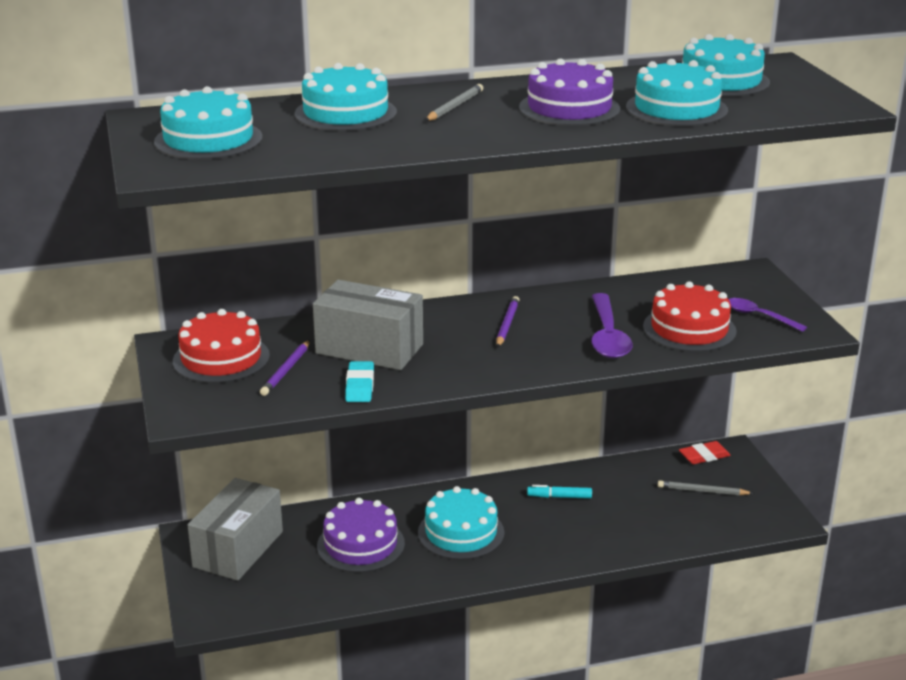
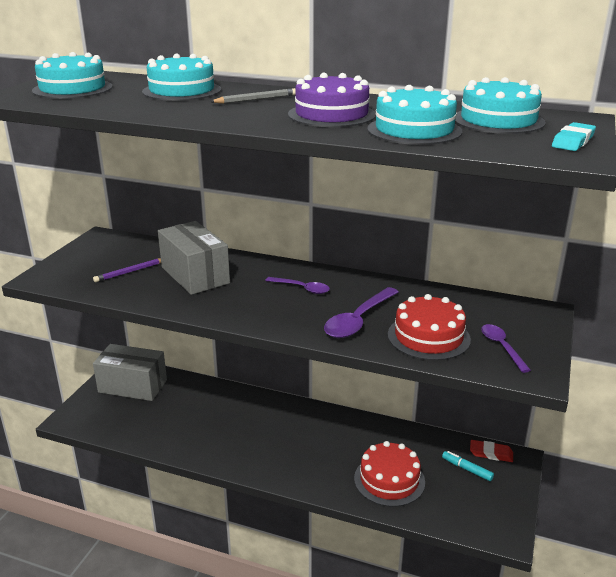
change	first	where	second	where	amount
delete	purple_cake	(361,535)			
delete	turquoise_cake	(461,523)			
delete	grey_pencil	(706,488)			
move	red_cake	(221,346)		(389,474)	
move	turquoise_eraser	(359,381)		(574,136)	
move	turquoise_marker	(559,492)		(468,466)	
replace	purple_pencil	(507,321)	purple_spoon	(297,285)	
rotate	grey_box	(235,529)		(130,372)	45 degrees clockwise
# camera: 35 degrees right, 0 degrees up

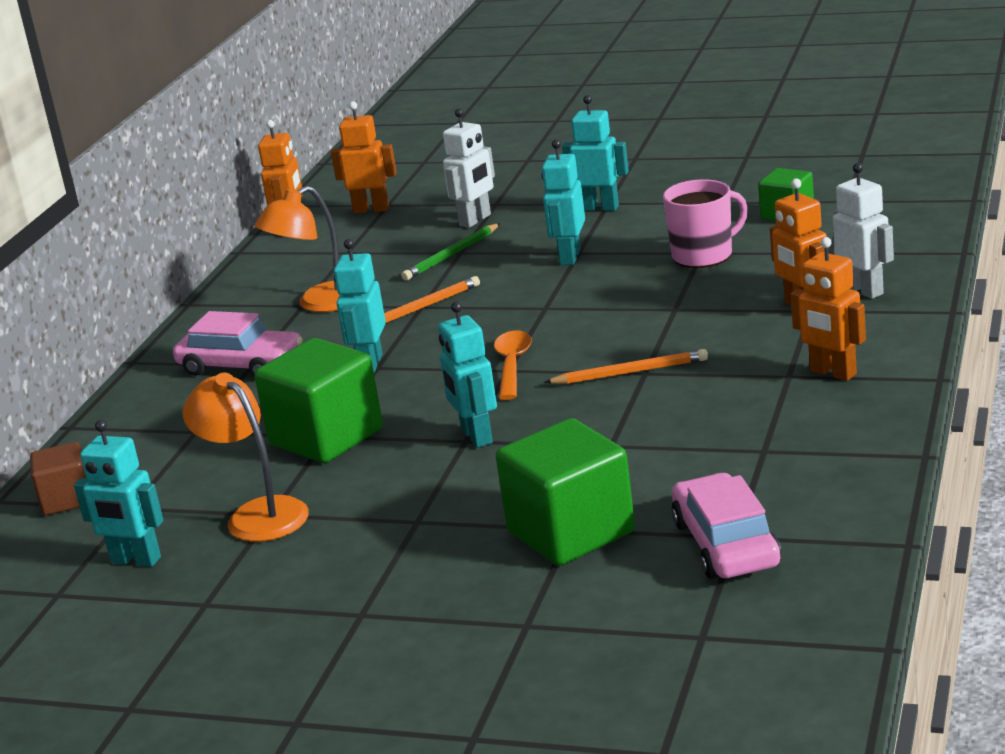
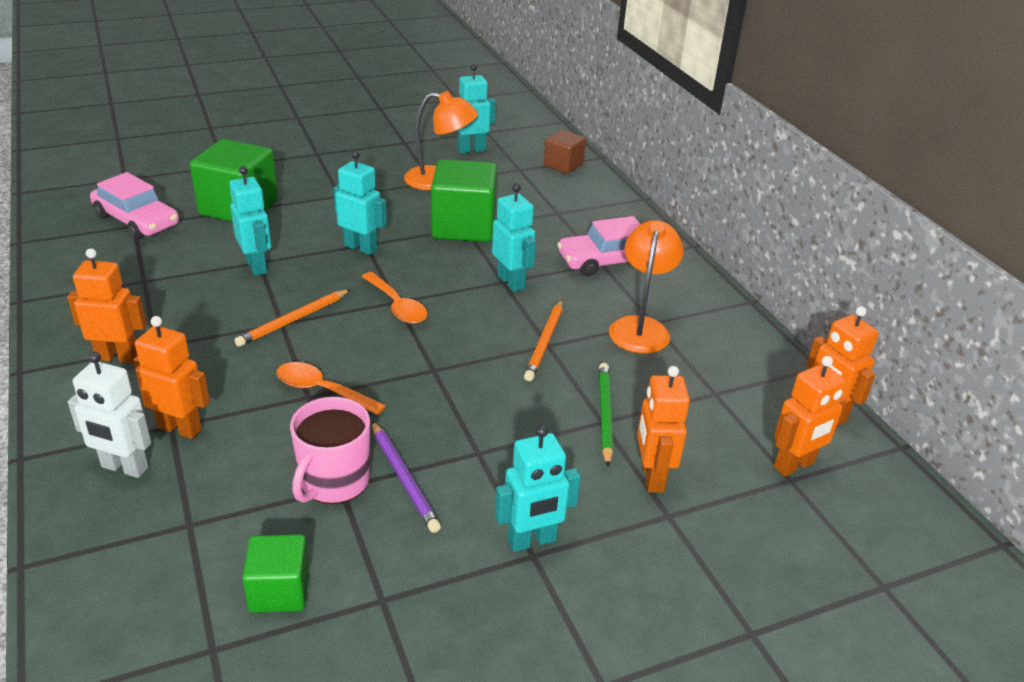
change	first	where	second	where	amount
insert			orange_spoon	(331,388)	
insert			purple_pencil	(406,477)	
move	turquoise_robot	(563,202)		(250,221)	
recolor	white_robot	(469,168)	orange_robot	(663,429)	
# camera: 135 degrees right, 10 degrees up

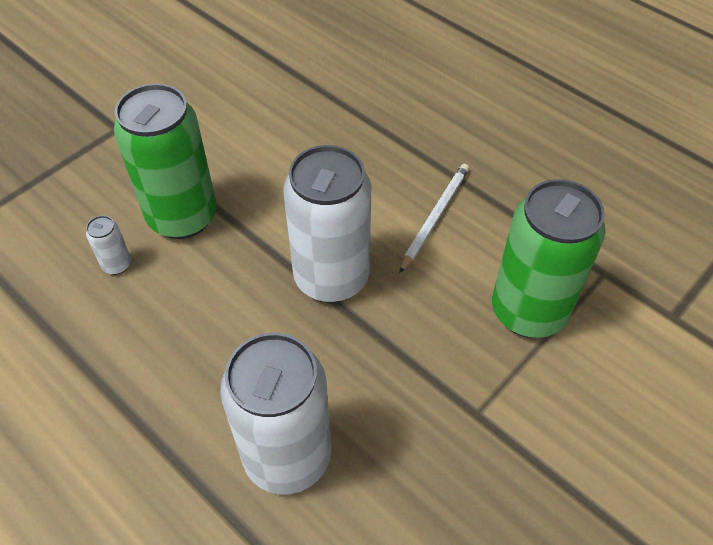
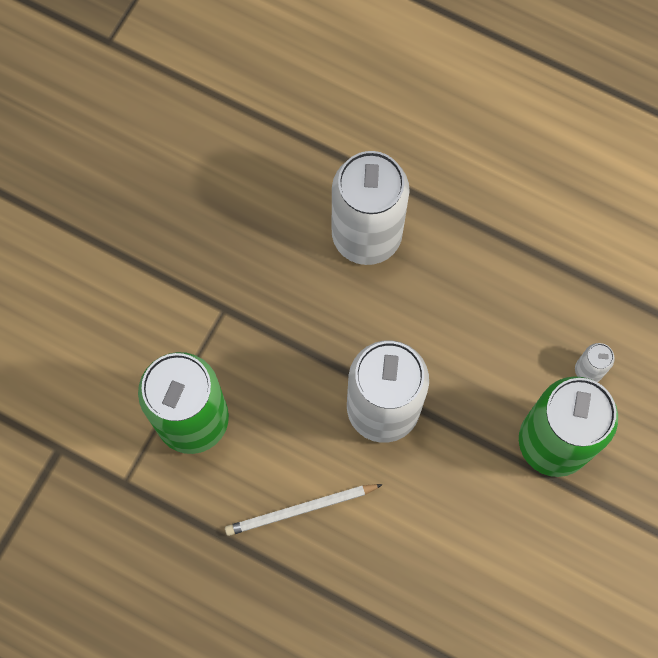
change	first	where	second	where	amount
rotate	white_pencil	(434,218)		(304,510)	60 degrees clockwise
# camera: 165 degrees right, 20 degrees up

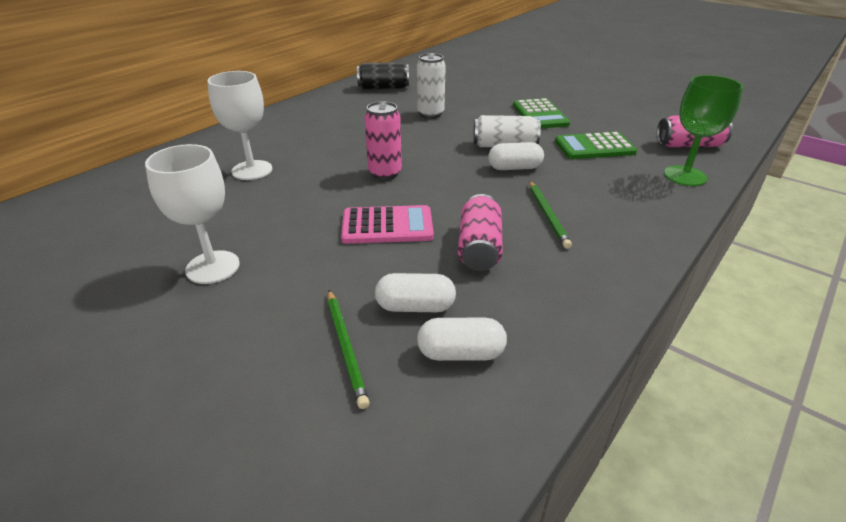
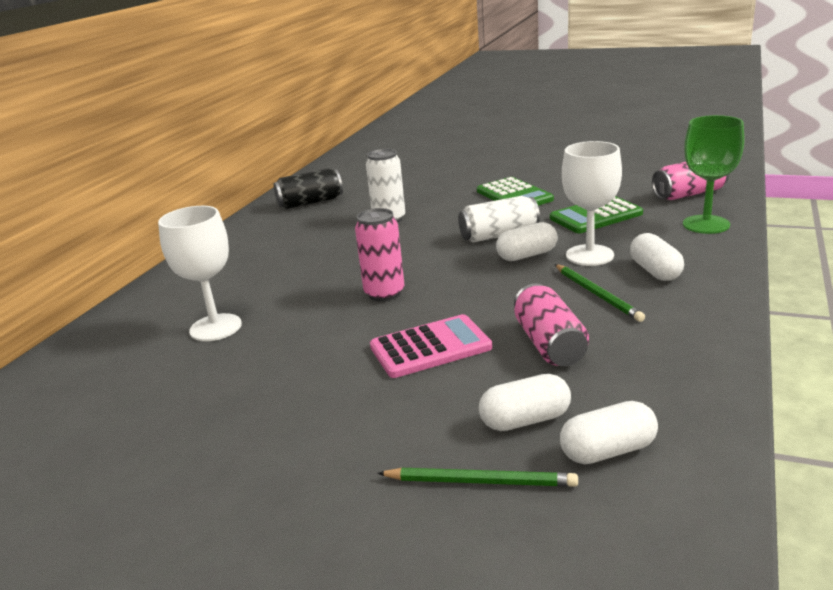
change	first	where	second	where	amount
insert			white_capsule	(657,257)	
move	white_goblet	(192,214)		(592,203)	
rotate	green_pencil	(349,349)		(477,477)	45 degrees counterclockwise
# camera: 15 degrees left, 10 degrees down

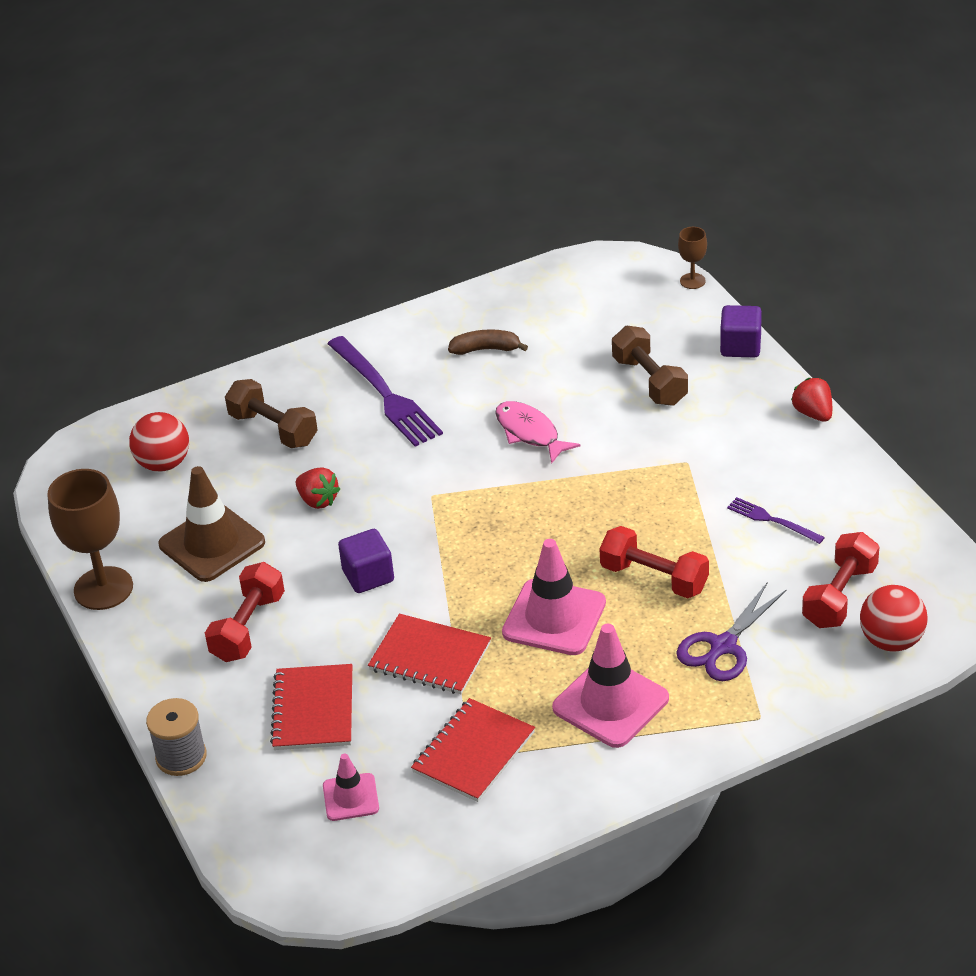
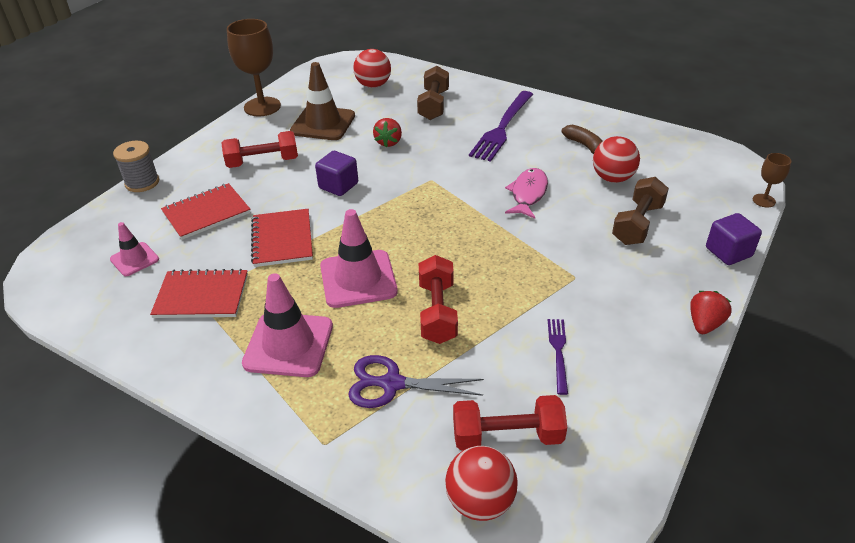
change	first	where	second	where	amount
insert			red_ball	(616,159)	
# camera: 55 degrees right, 0 degrees up

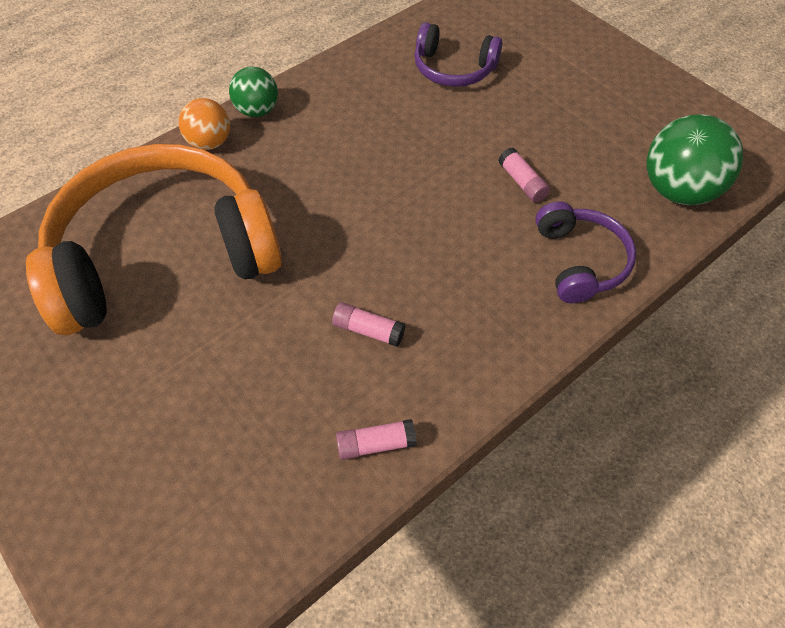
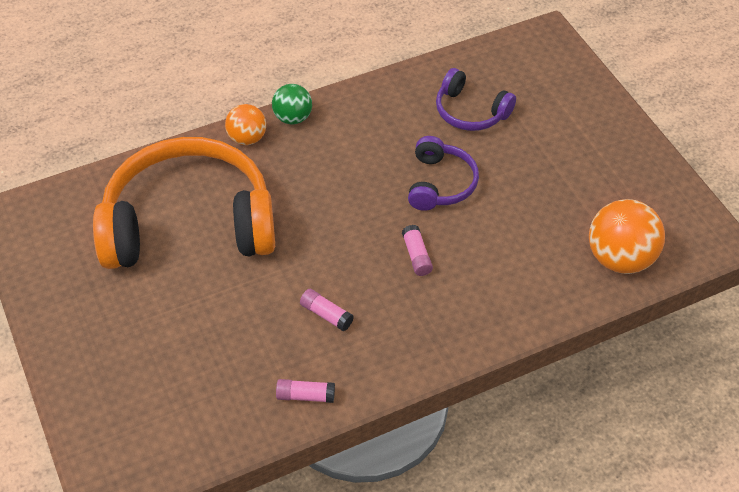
change	first	where	second	where	amount
move	pink_glue_stick	(524,175)		(417,250)	
move	purple_headphones	(585,252)		(443,173)	
recolor	green_ball	(695,159)	orange_ball	(627,236)	
# camera: 15 degrees right, 5 degrees down

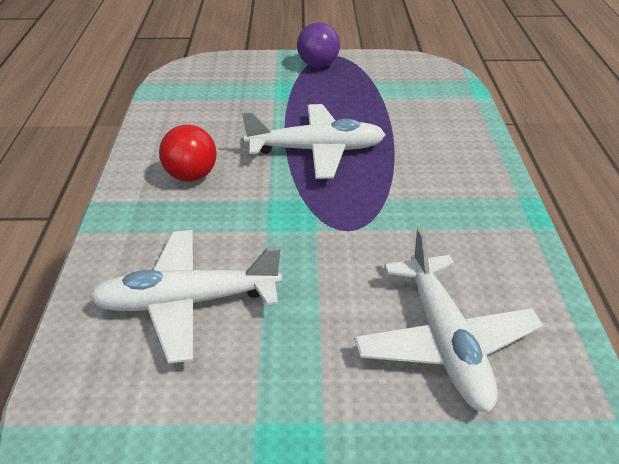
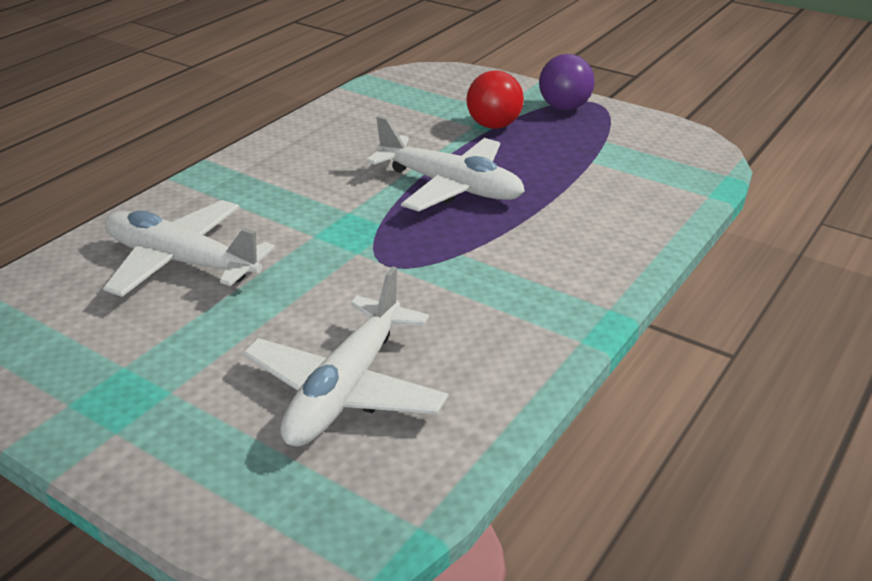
change	first	where	second	where	amount
move	red_ball	(188,153)		(495,100)	
# camera: 35 degrees right, 5 degrees down

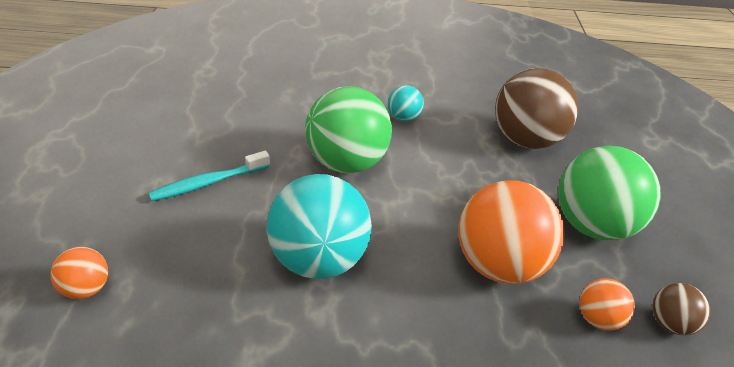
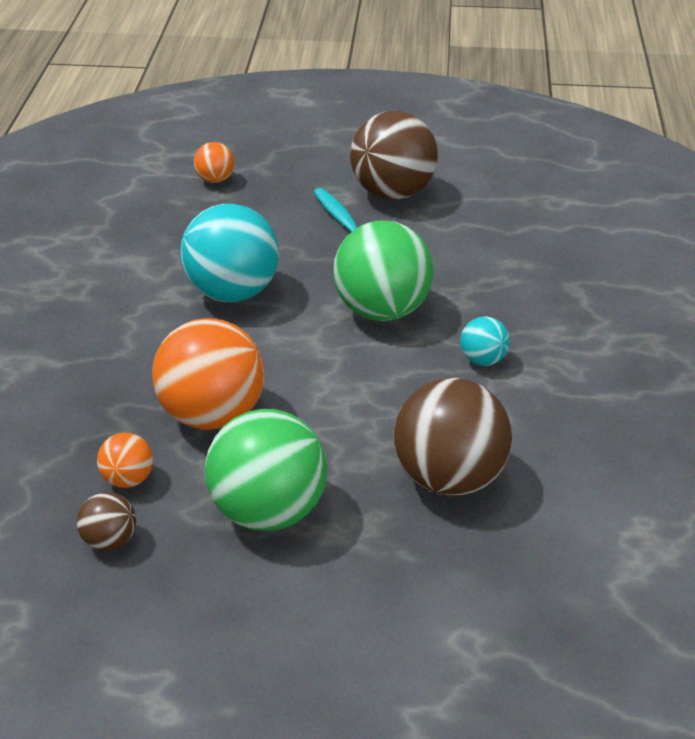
change	first	where	second	where	amount
insert			brown_ball	(394,155)	
# camera: 95 degrees right, 0 degrees up

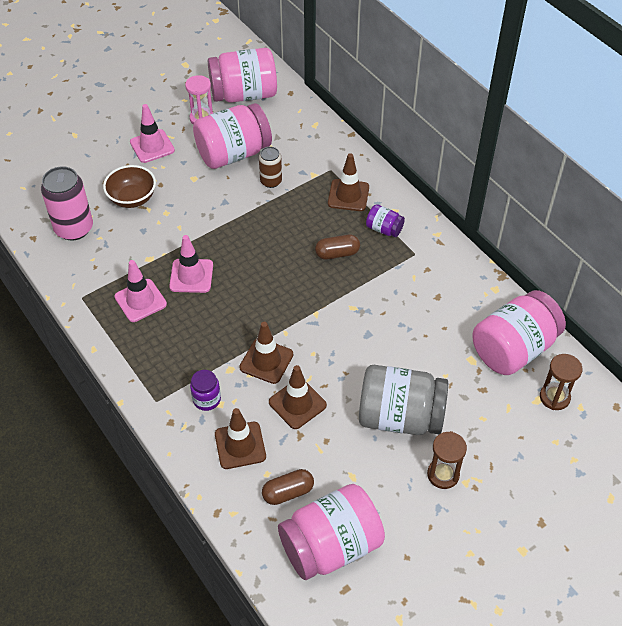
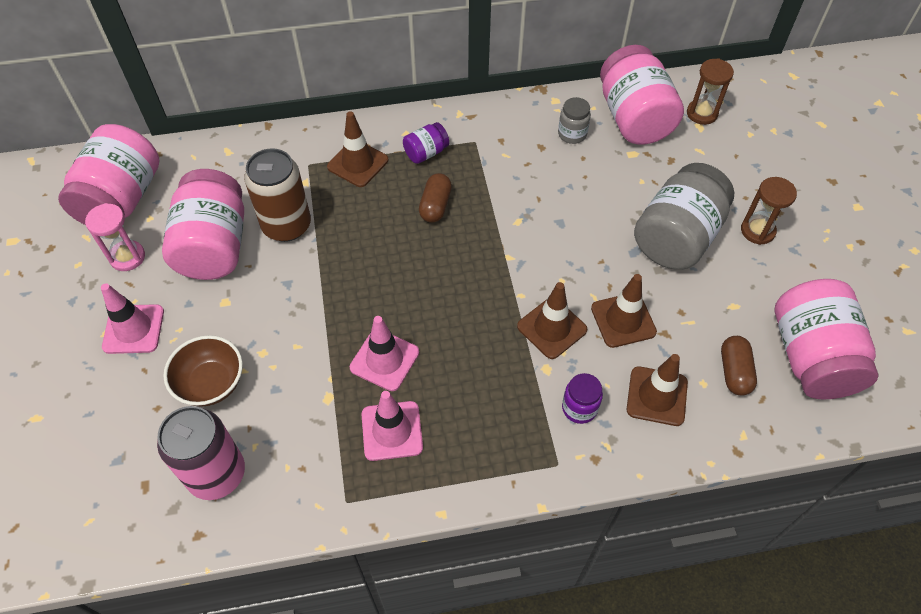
change	first	where	second	where	amount
insert			grey_jar	(574,120)	
resize	brown_can	(270,167)		(277,195)	x1.73
# camera: 65 degrees left, 5 degrees up

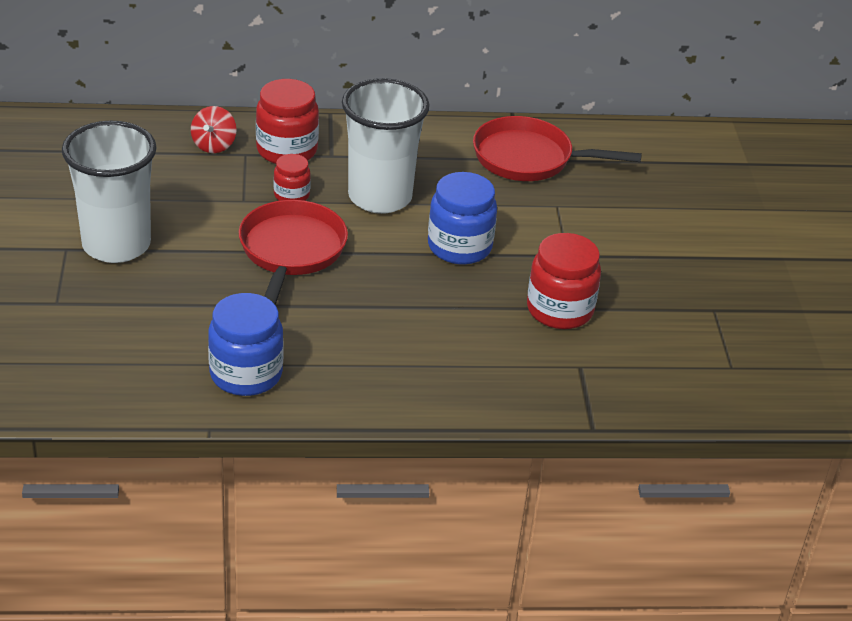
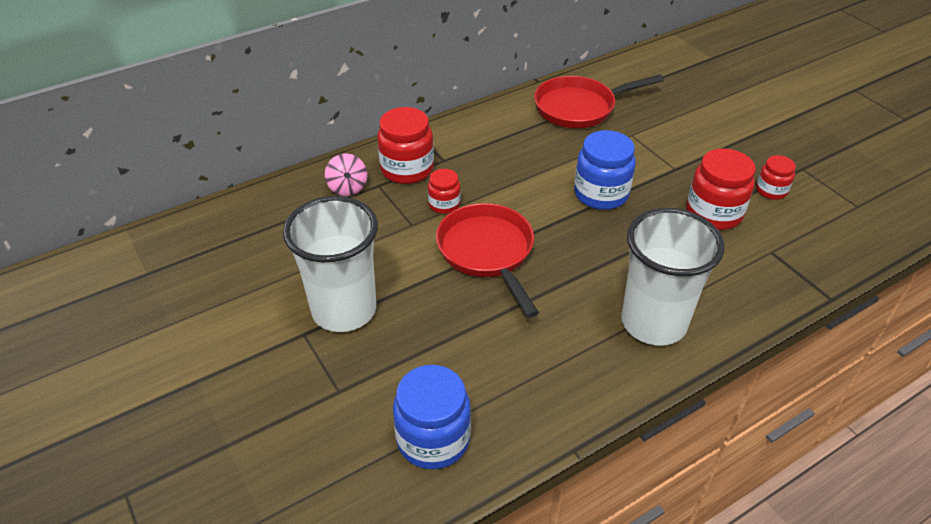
change	first	where	second	where	amount
insert			red_jar	(776,177)	
move	blue_jar	(246,344)		(432,417)	
move	white_cup	(386,146)		(673,277)	
recolor	red_spinning_top	(214,129)	pink_spinning_top	(346,174)	
# camera: 25 degrees left, 5 degrees up

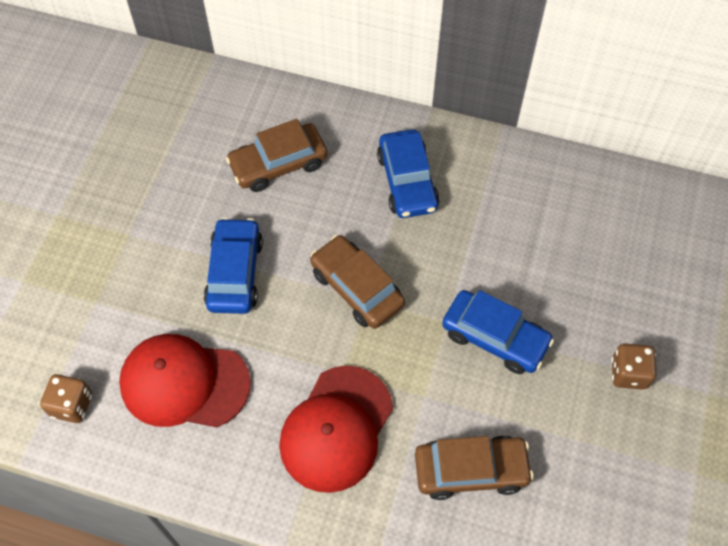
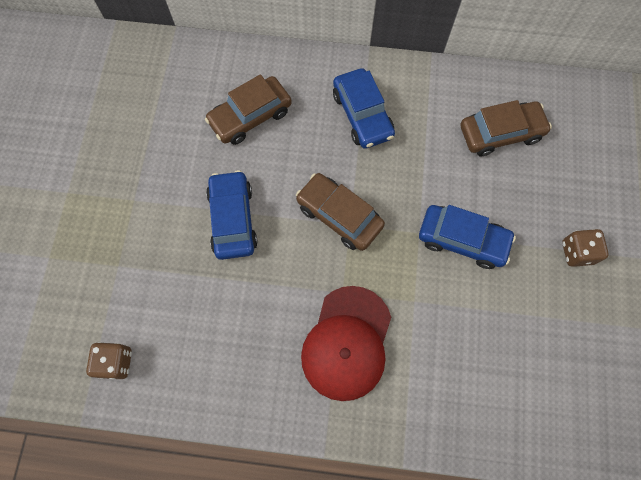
change	first	where	second	where	amount
delete	red_cap	(185,380)			
move	brown_car	(474,467)		(506,128)	
# camera: 10 degrees left, 10 degrees up

